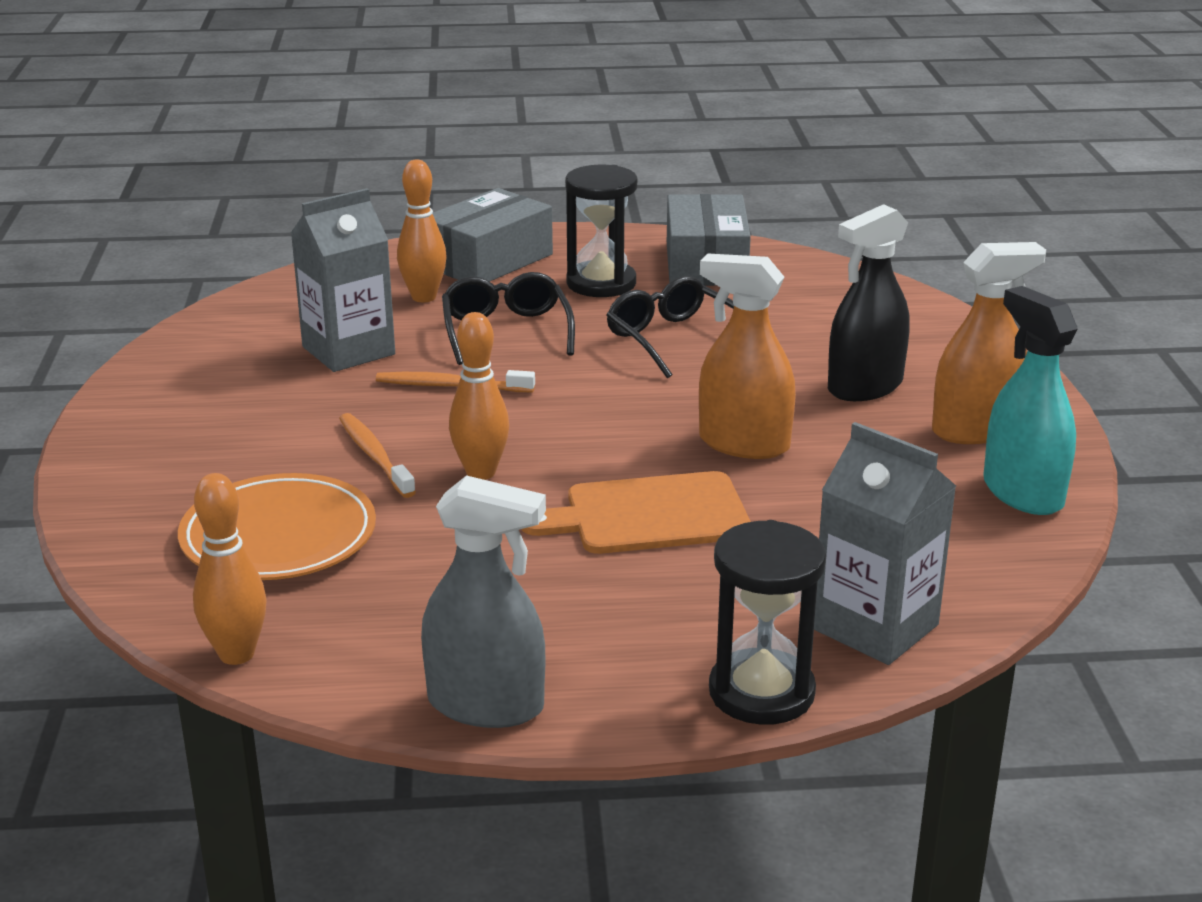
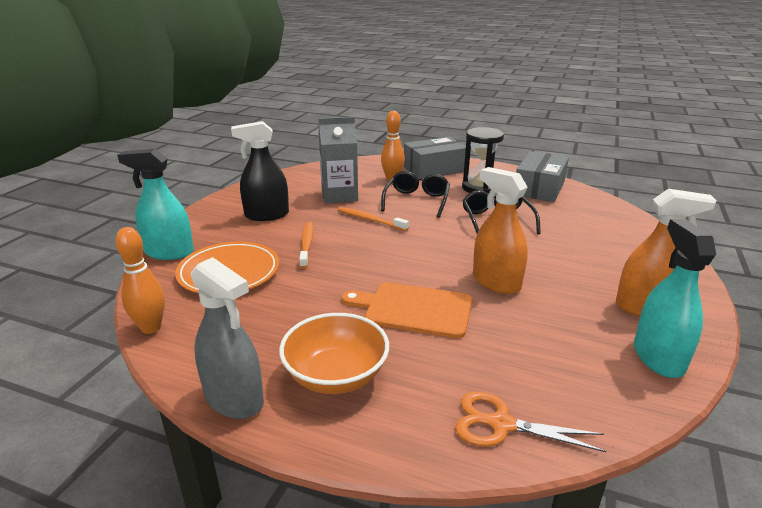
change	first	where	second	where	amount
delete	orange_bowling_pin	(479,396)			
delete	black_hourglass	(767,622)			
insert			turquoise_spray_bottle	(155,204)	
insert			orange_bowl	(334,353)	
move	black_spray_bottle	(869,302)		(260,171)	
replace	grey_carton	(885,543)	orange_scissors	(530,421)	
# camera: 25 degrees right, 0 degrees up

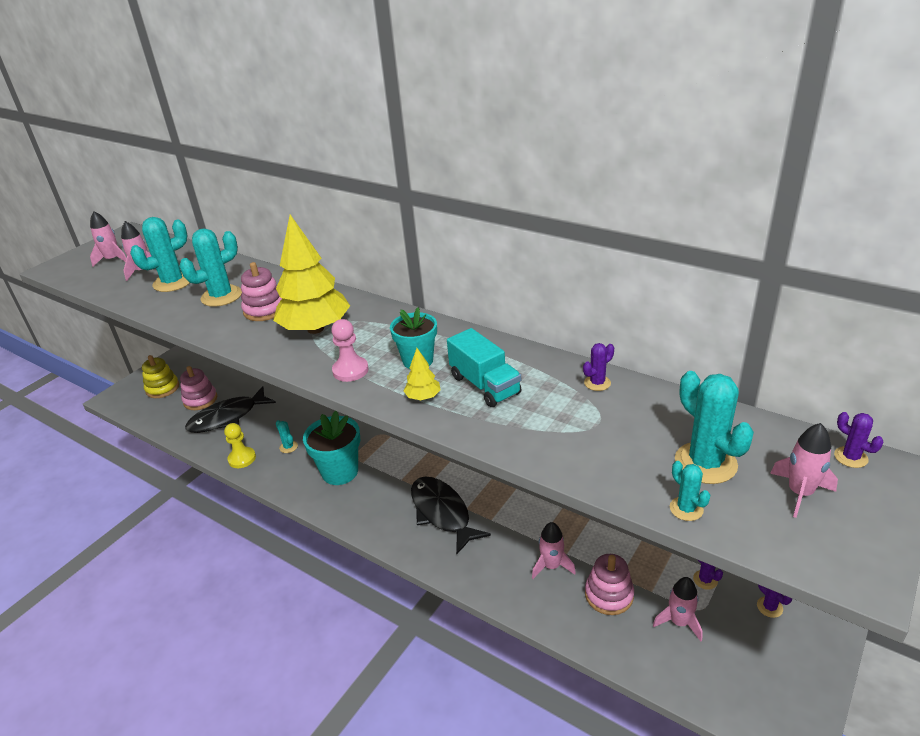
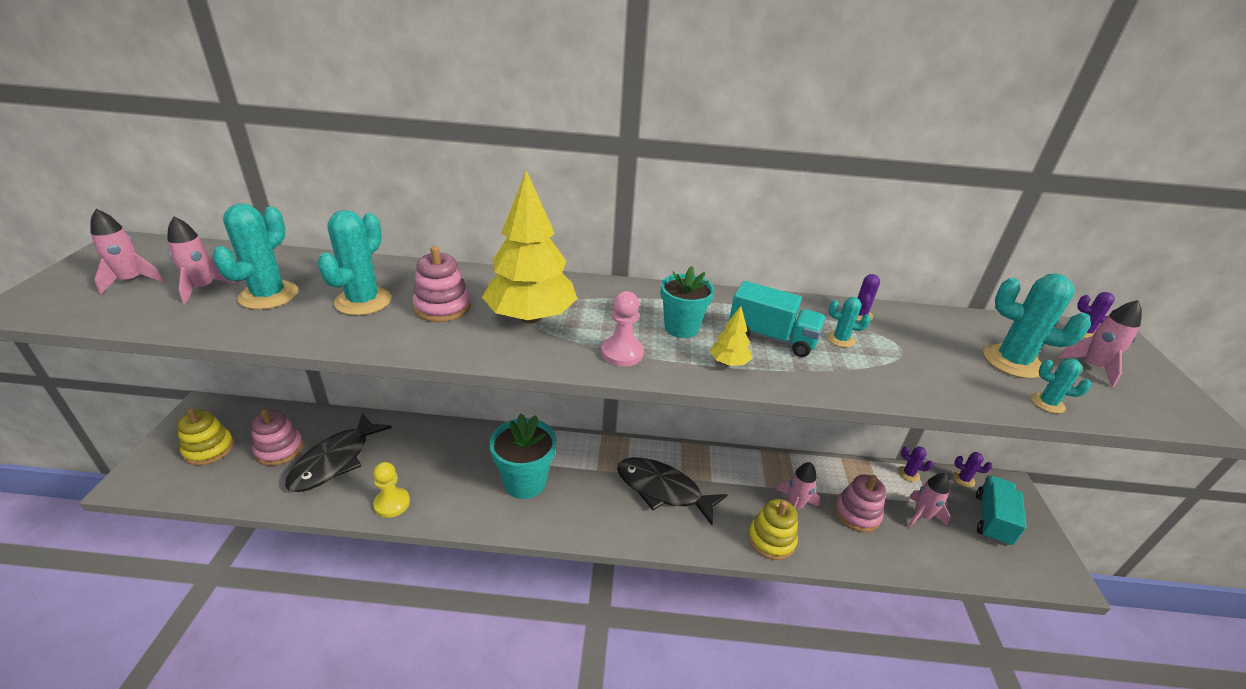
change	first	where	second	where	amount
insert			yellow_stacking_toy	(773,529)	
insert			turquoise_truck	(1001,510)	
move	turquoise_cactus	(287,436)		(849,322)	
# camera: 35 degrees left, 0 degrees up

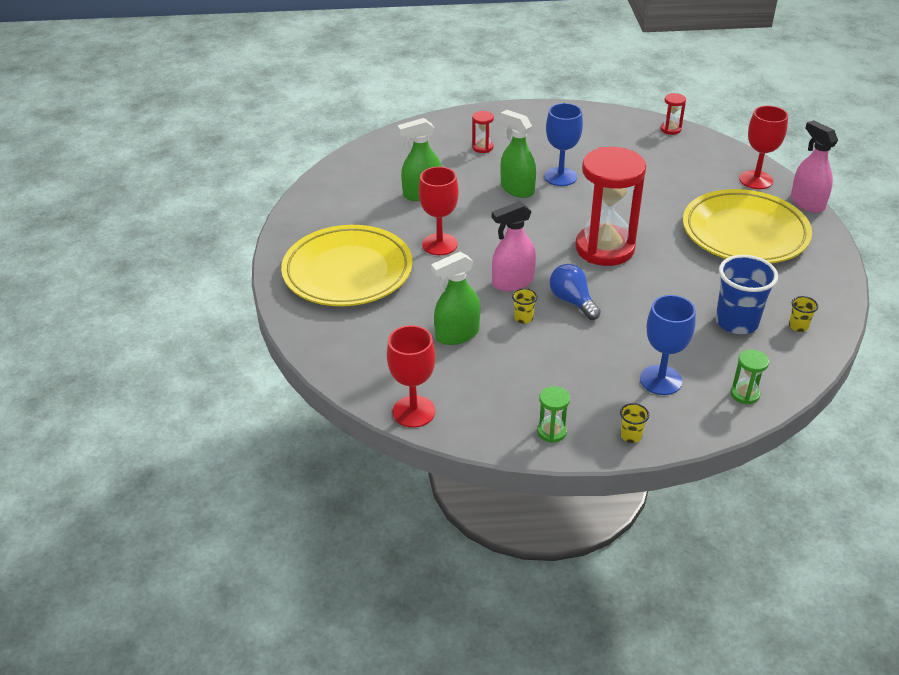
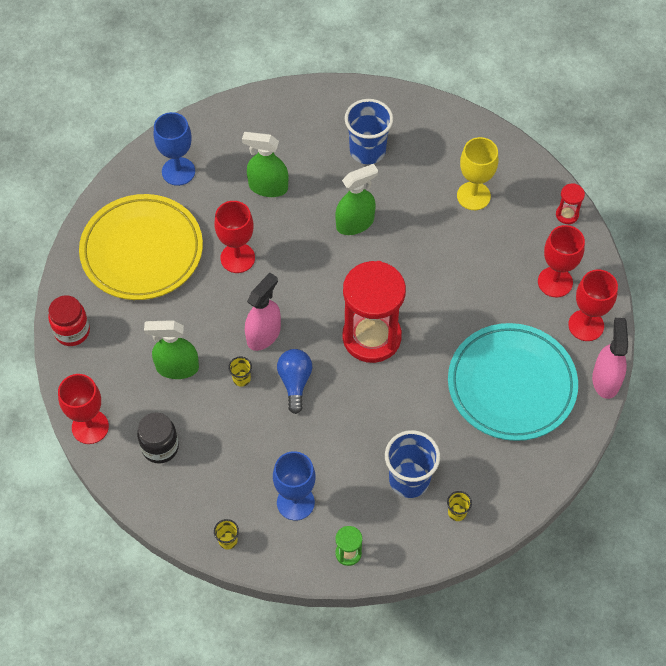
change	first	where	second	where	amount
delete	green_hourglass	(553,414)			
insert			red_jar	(69,321)	
insert			black_jar	(158,438)	
insert			yellow_goblet	(477,173)	
insert			red_goblet	(561,261)	
move	blue_goblet	(563,144)		(174,149)	
replace	red_hourglass	(483,132)	blue_cup	(369,131)	
recolor	yellow_plate	(747,226)	turquoise_plate	(513,382)	
rotate	pink_spray_bottle	(514,246)		(263,312)	120 degrees clockwise
rotate	green_spray_bottle	(518,154)		(357,199)	75 degrees clockwise
# camera: 30 degrees right, 20 degrees up

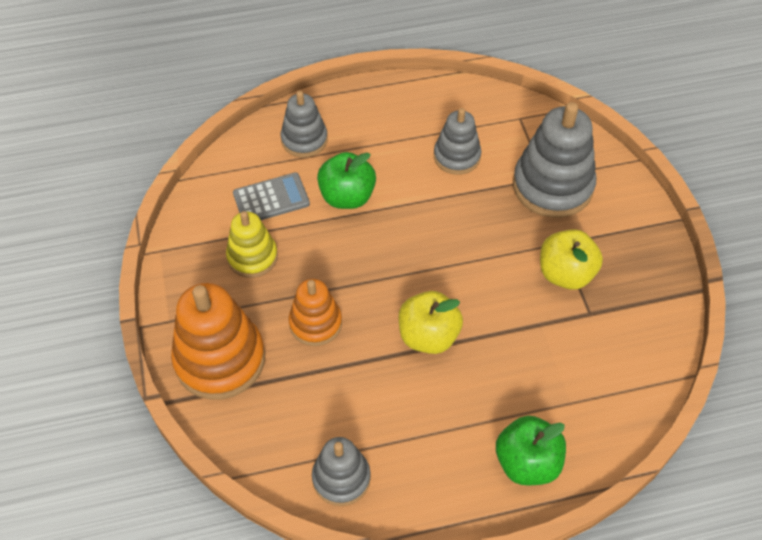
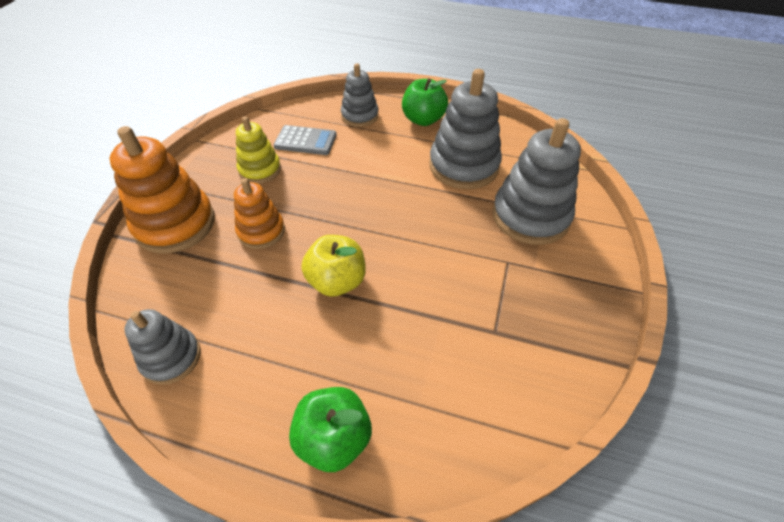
change	first	where	second	where	amount
delete	yellow_apple	(571,259)			
move	green_apple	(346,180)		(425,102)	
resize	grey_stacking_toy	(457,141)		(465,129)	x1.68
# camera: 30 degrees right, 5 degrees down

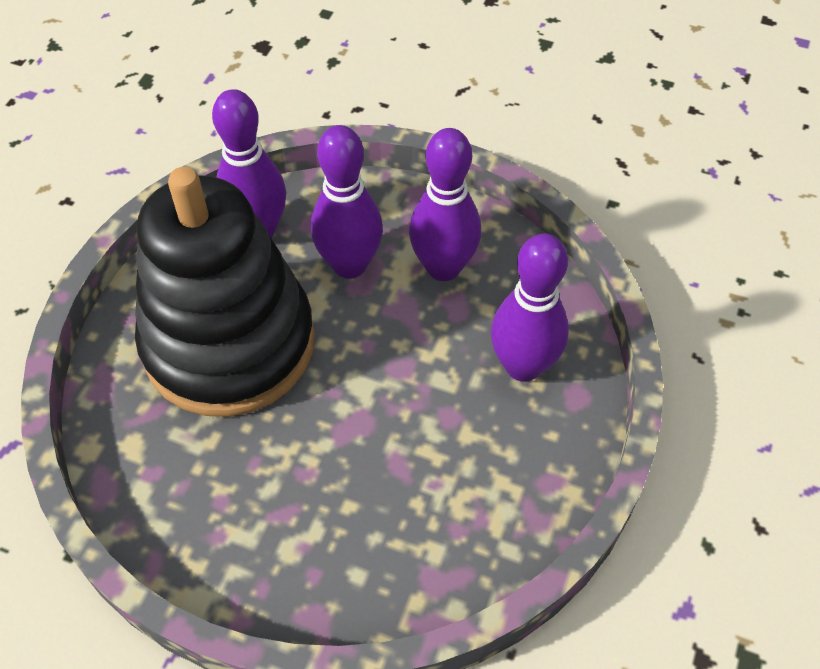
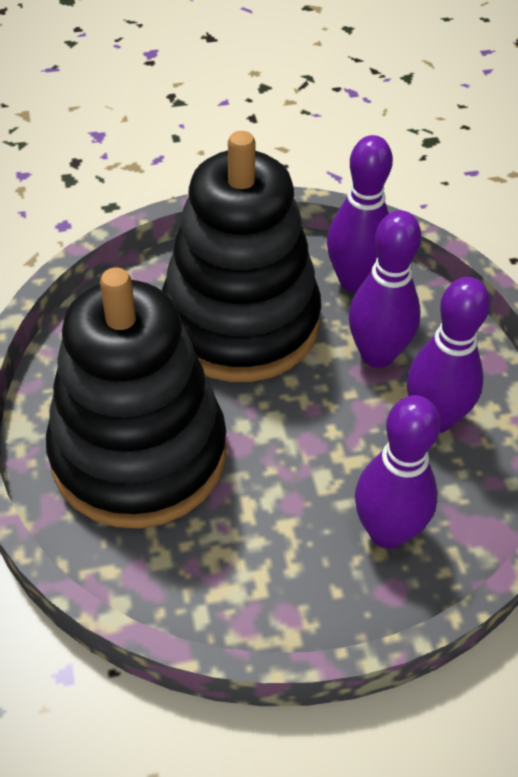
change	first	where	second	where	amount
insert			black_stacking_toy	(136,397)	
# camera: 55 degrees right, 5 degrees down

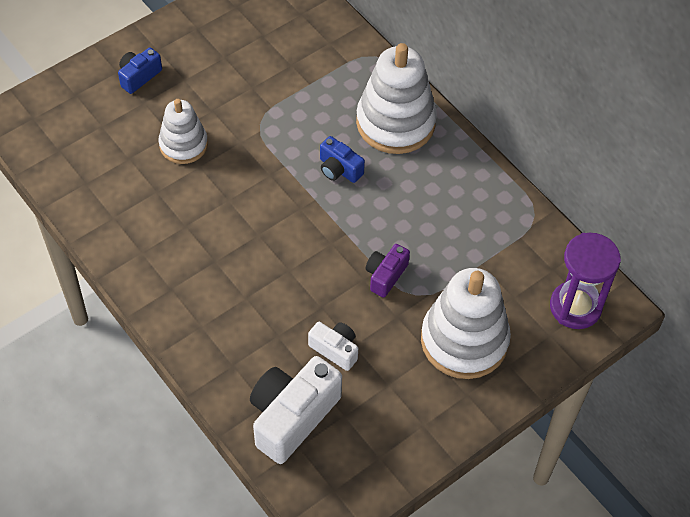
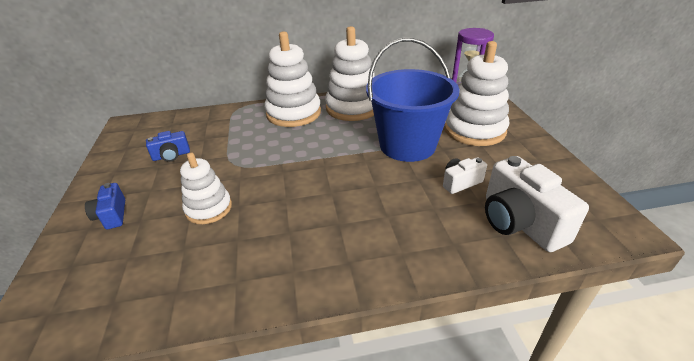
change	first	where	second	where	amount
insert			white_stacking_toy	(350,73)	
move	blue_camera	(342,159)		(168,146)	
replace	purple_camera	(387,271)	blue_bucket	(413,100)	
# camera: 60 degrees left, 20 degrees down

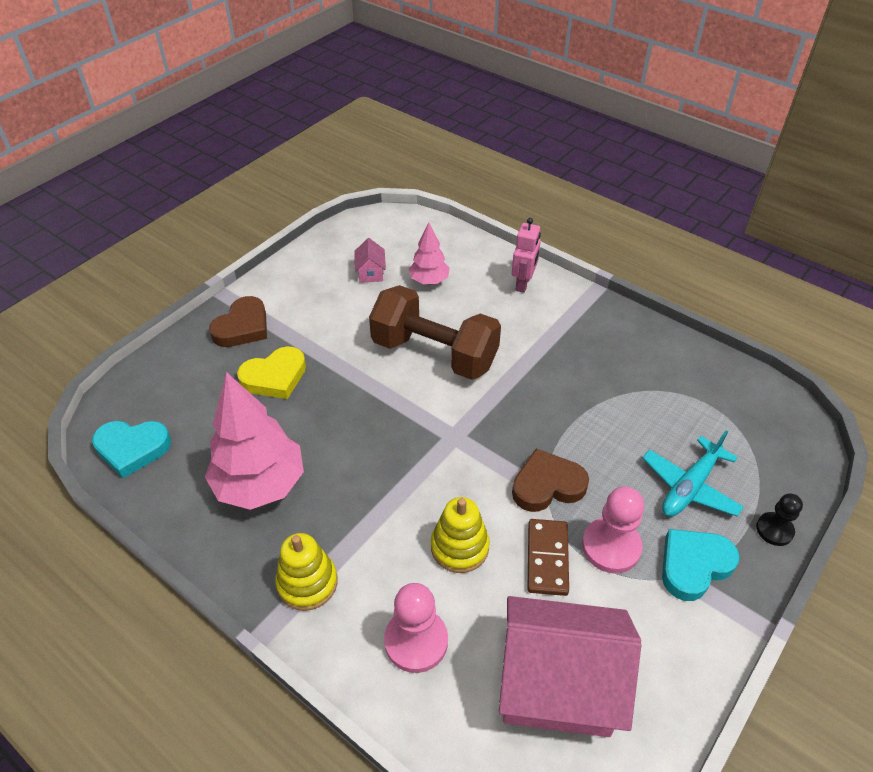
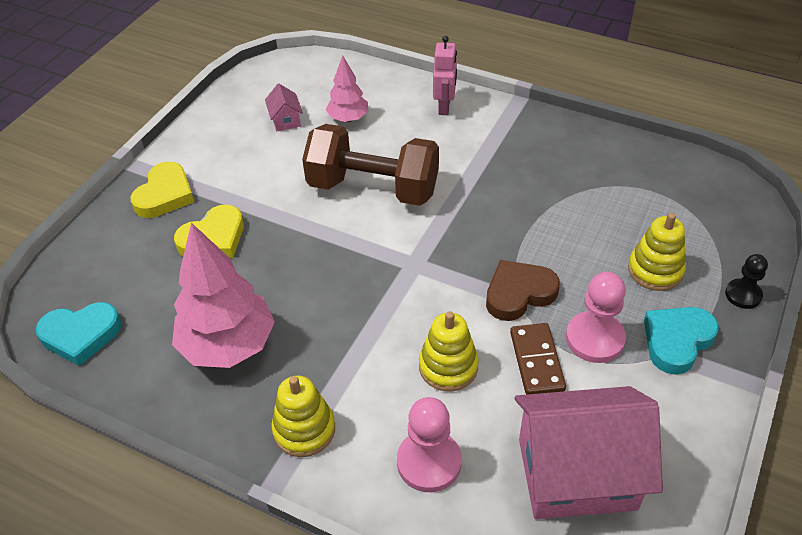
change	first	where	second	where	amount
replace	turquoise_plane	(693,474)	yellow_stacking_toy	(657,252)	
recolor	brown_heart	(238,321)	yellow_heart	(162,189)	
# camera: 10 degrees left, 0 degrees up

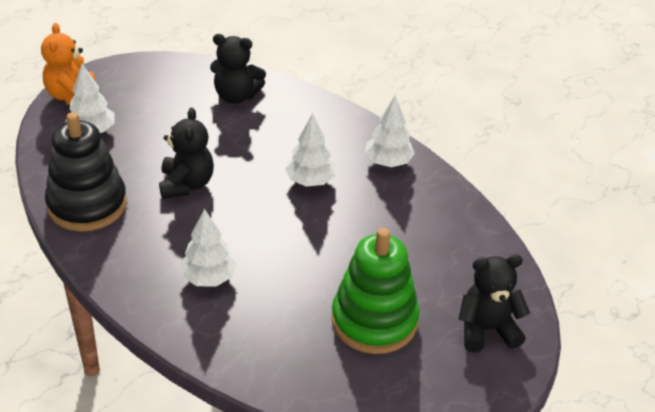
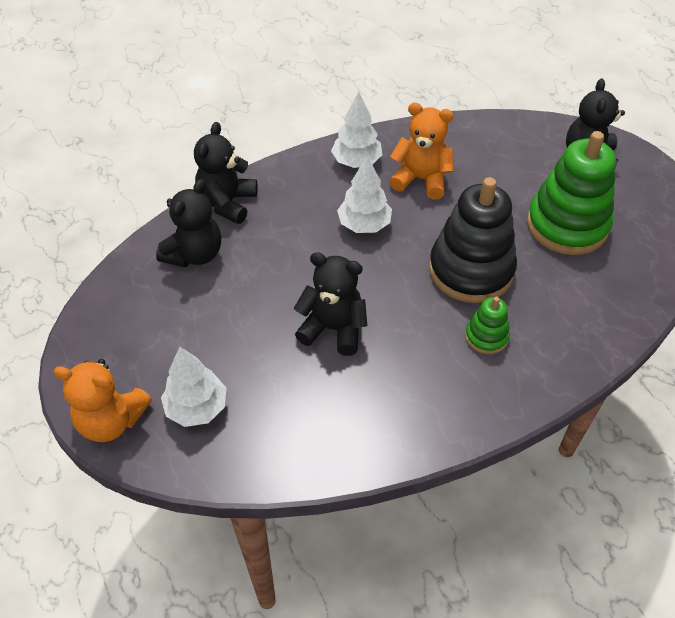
change	first	where	second	where	amount
insert			black_teddy_bear	(226,173)	
insert			orange_teddy_bear	(422,151)	
move	black_stacking_toy	(86,171)		(473,240)	
replace	white_tree	(208,247)	green_stacking_toy	(487,325)	
# camera: 70 degrees left, 10 degrees up

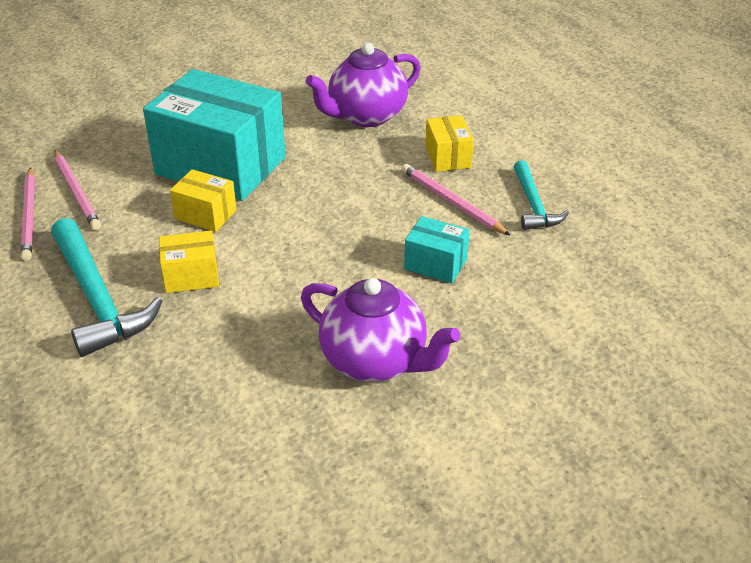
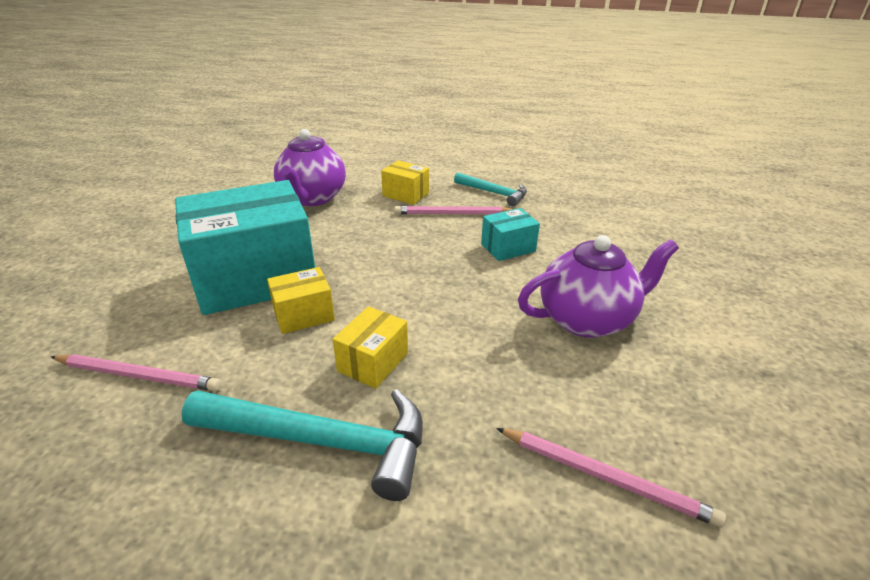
change	first	where	second	where	amount
move	pink_pencil	(28,214)		(611,477)	
# camera: 50 degrees left, 5 degrees down

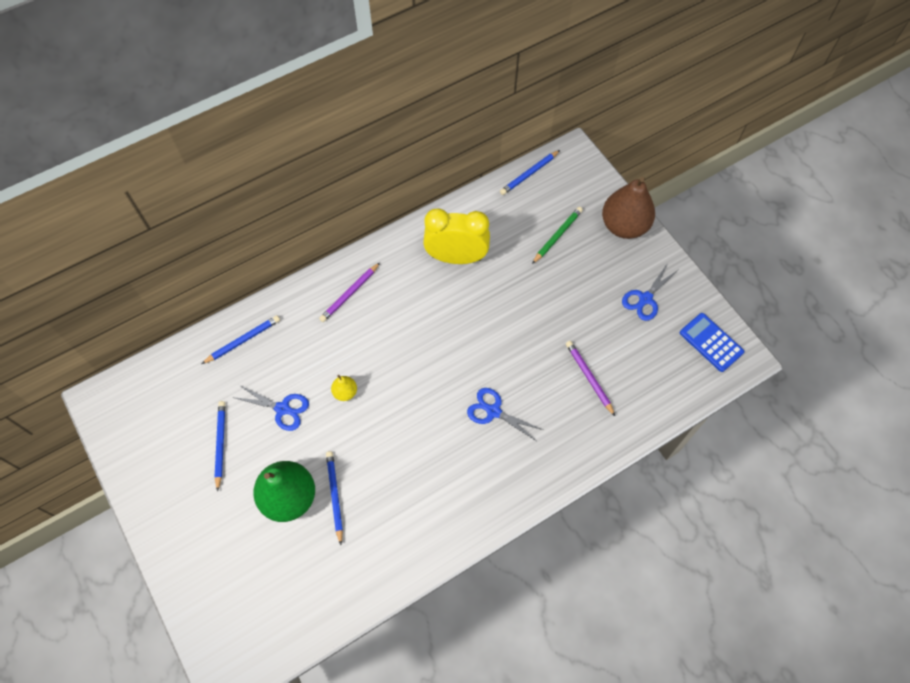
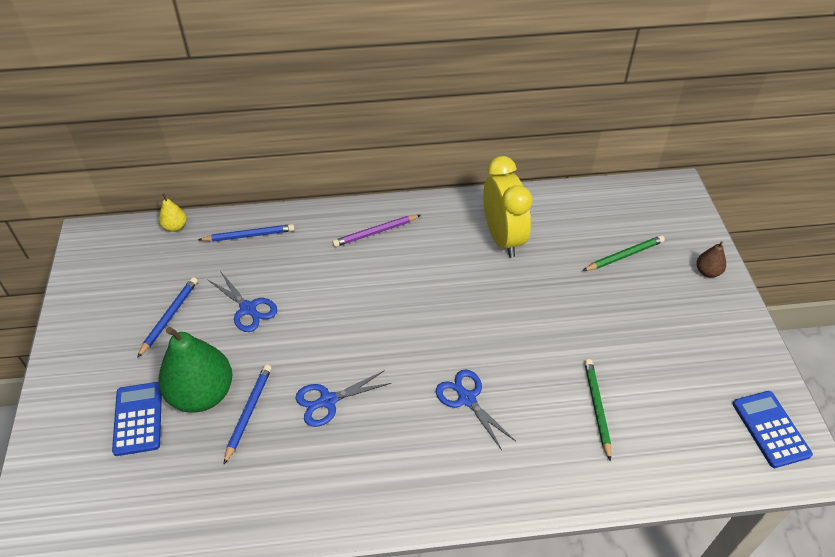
change	first	where	second	where	amount
delete	blue_pencil	(530,172)			
insert			blue_calculator	(137,419)	
move	yellow_pear	(344,388)		(173,213)	
move	blue_scissors	(650,292)		(343,398)	
recolor	purple_pencil	(590,378)	green_pencil	(597,410)	
rotate	yellow_clock	(456,236)		(508,207)	45 degrees clockwise
resize	brown_pear	(628,208)		(711,259)	x0.46
# camera: 25 degrees right, 15 degrees down

